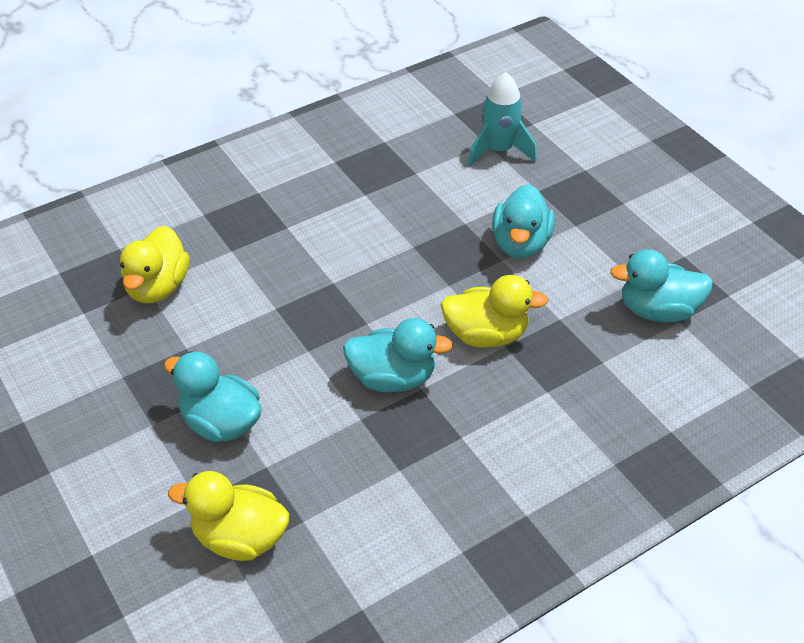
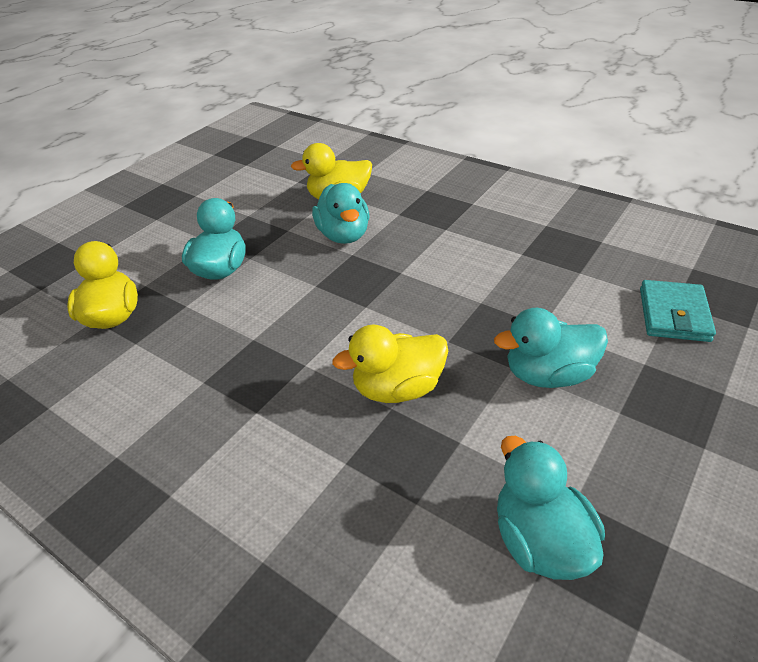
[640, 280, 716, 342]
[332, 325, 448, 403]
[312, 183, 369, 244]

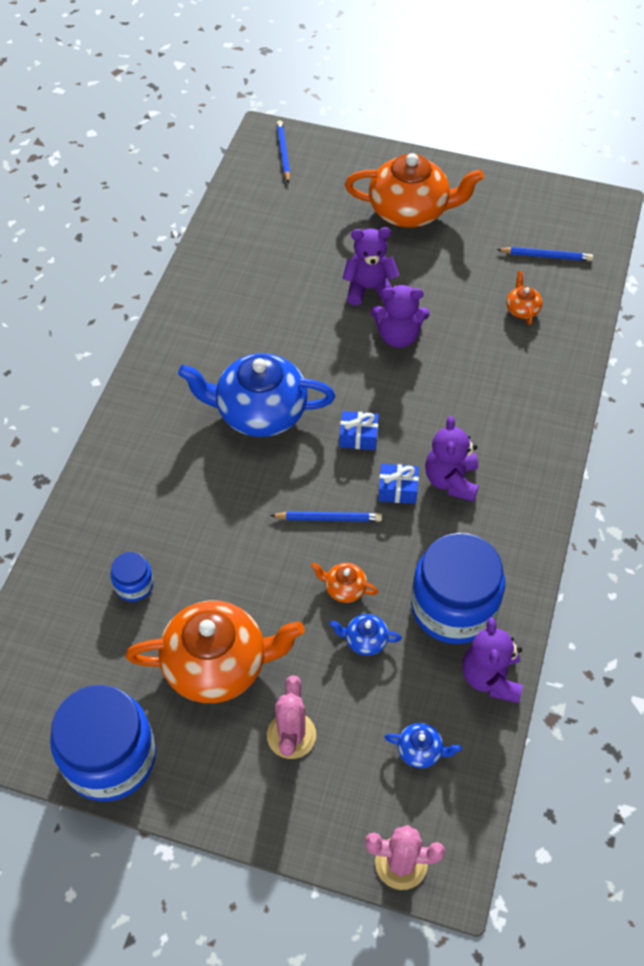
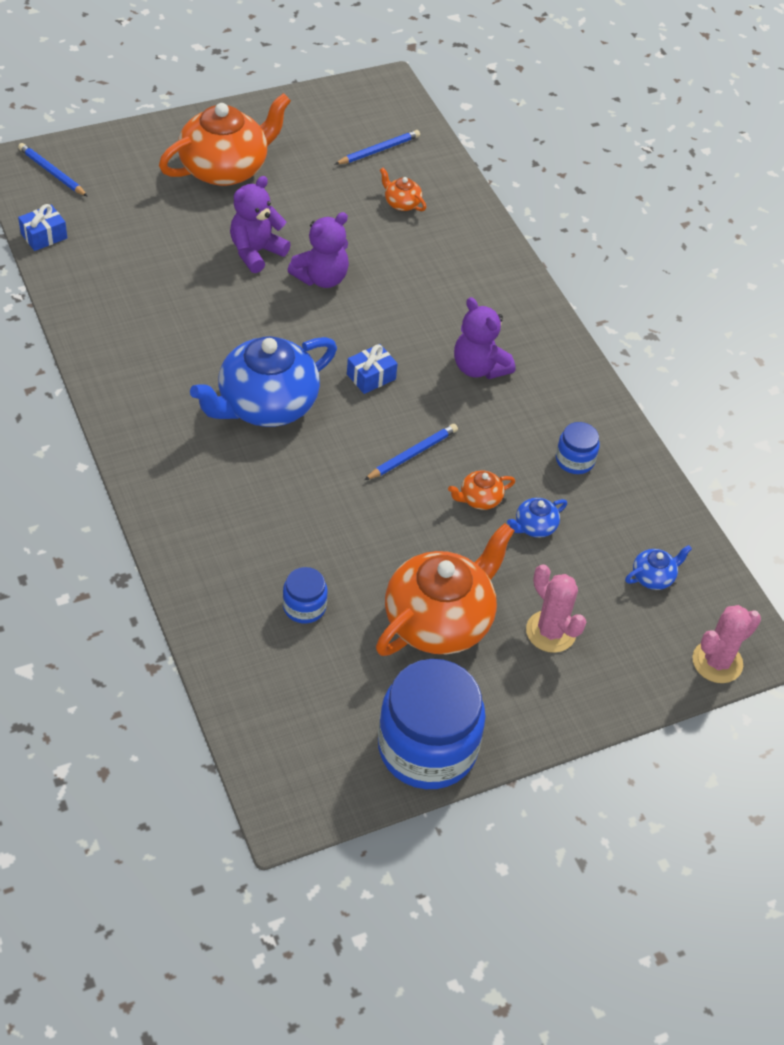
[18, 204, 67, 251]
[556, 422, 600, 474]
[463, 617, 523, 703] (first image)

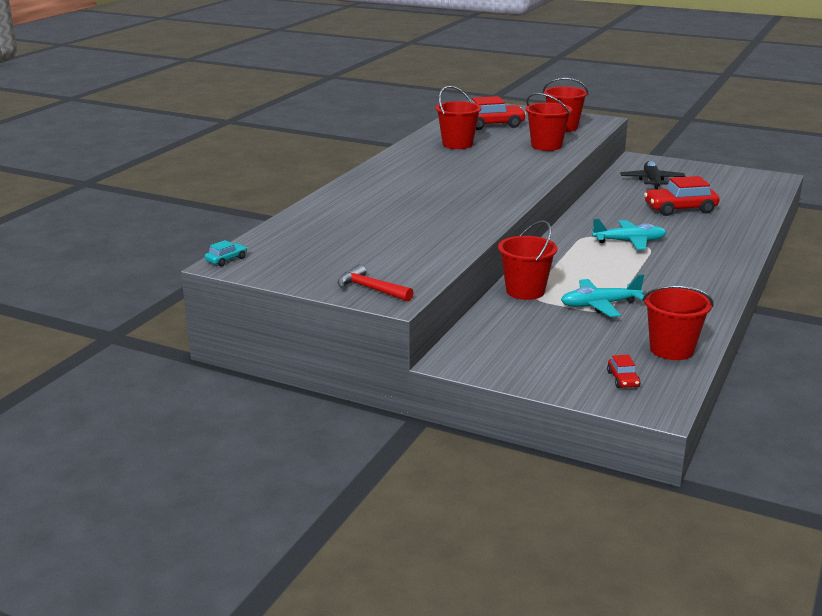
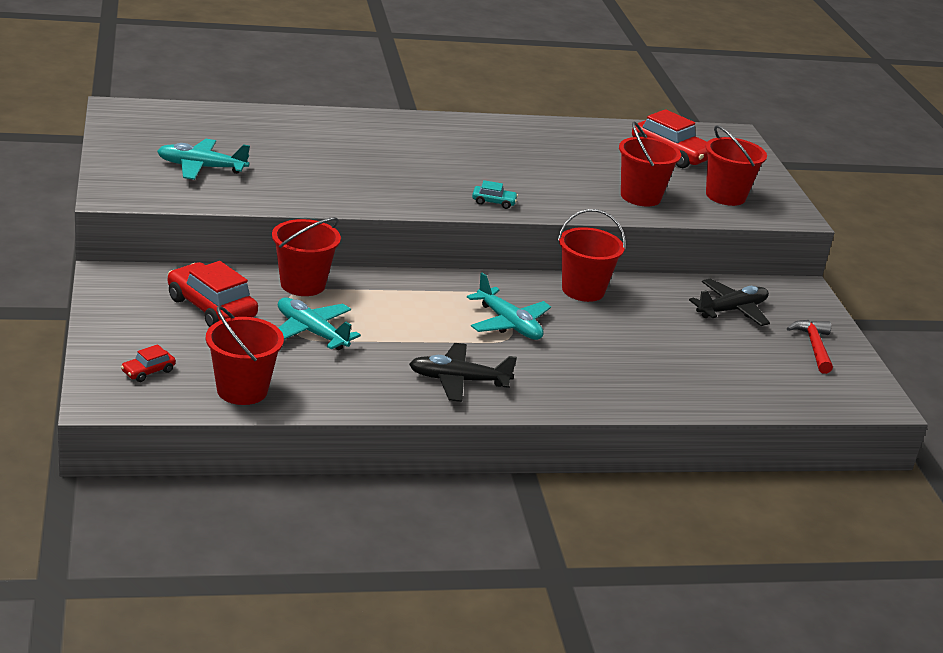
[558, 209, 626, 302]
[168, 261, 258, 327]
[472, 180, 518, 209]
[787, 320, 833, 374]
[157, 139, 250, 180]
[409, 343, 517, 402]

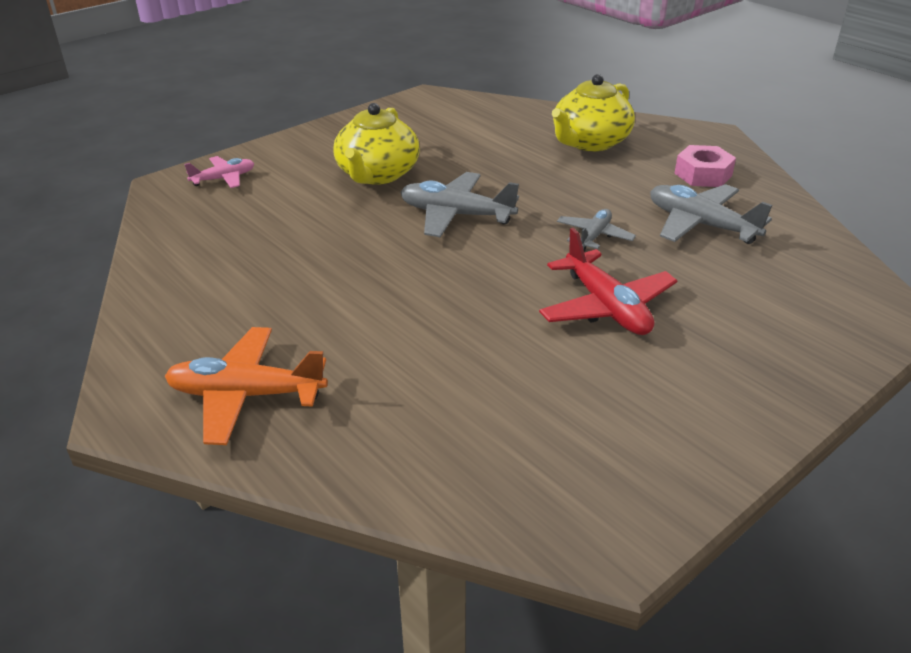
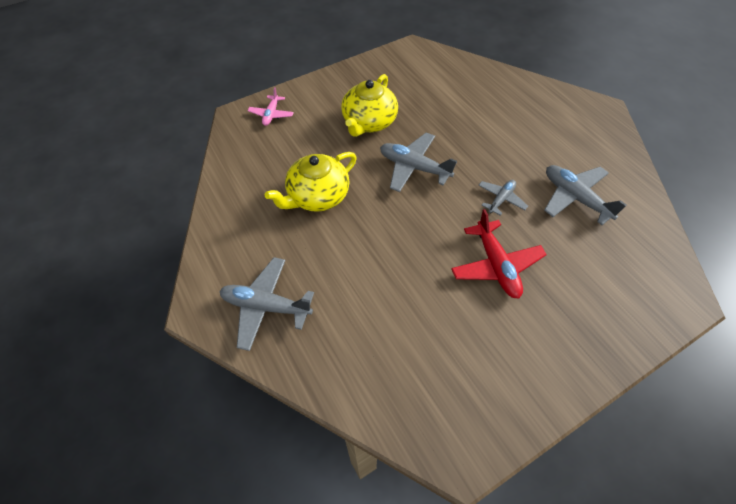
[265, 152, 357, 212]
[674, 145, 736, 187] (first image)
[248, 87, 294, 126]
[220, 257, 314, 351]

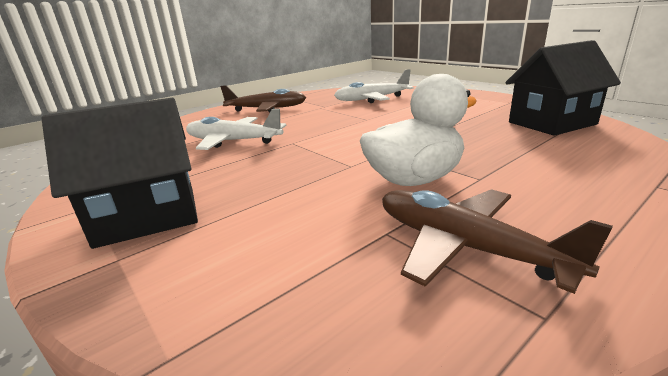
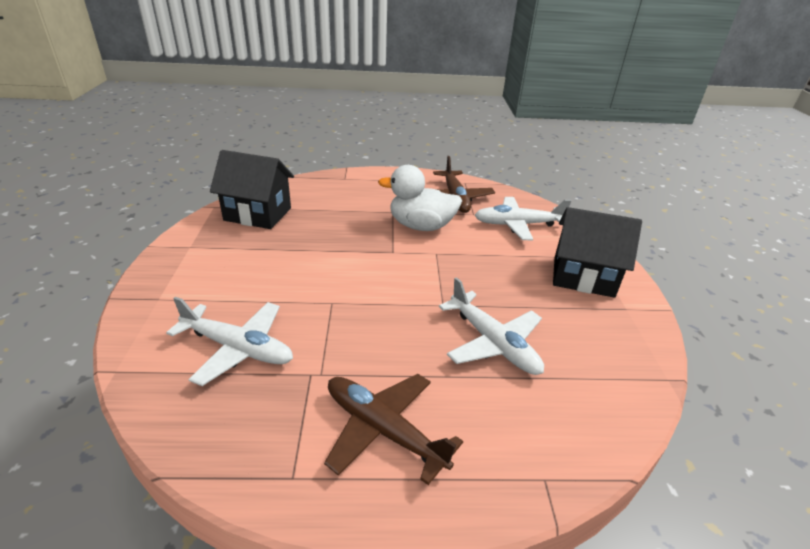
[475, 197, 571, 240]

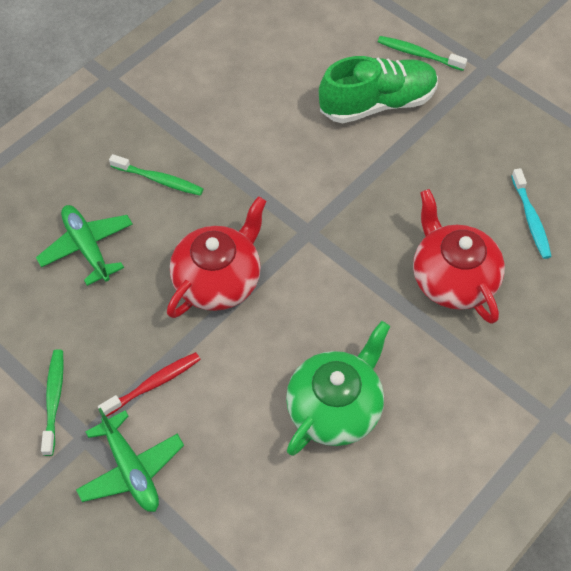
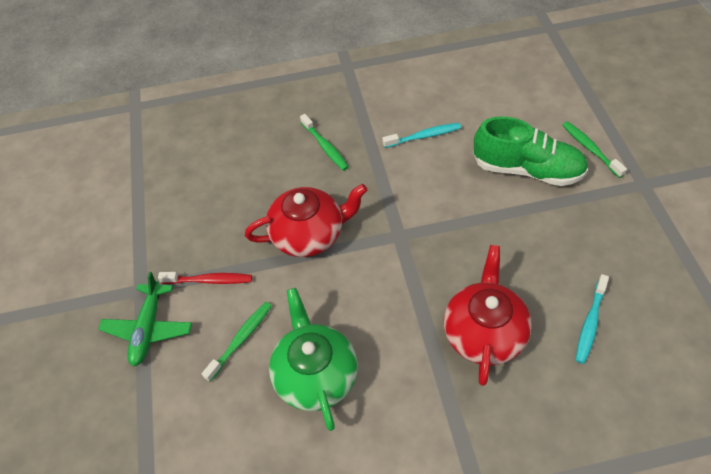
[36, 205, 133, 286] (first image)
[269, 288, 358, 431]
[202, 302, 272, 382]
[382, 123, 461, 148]

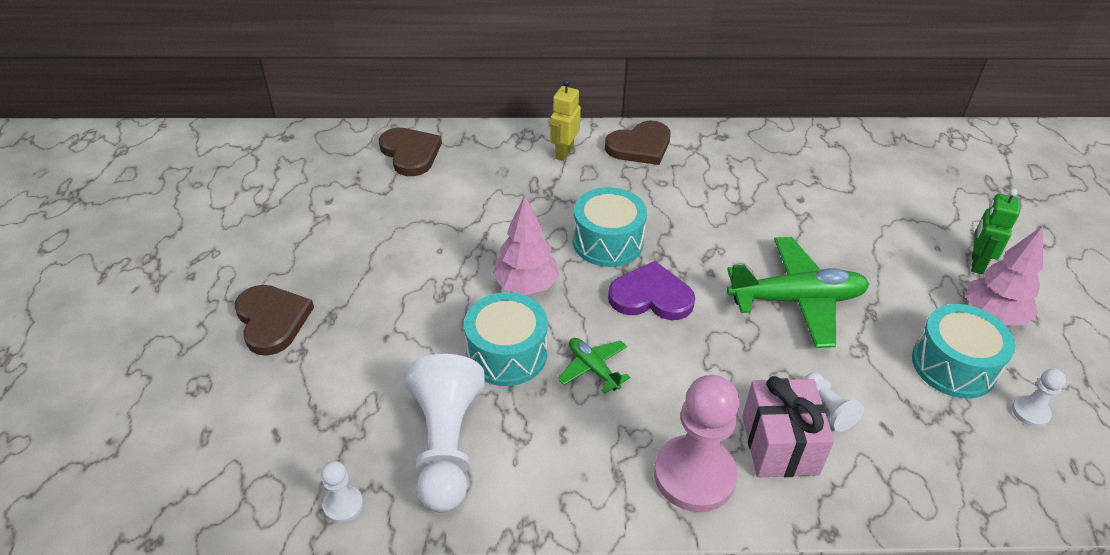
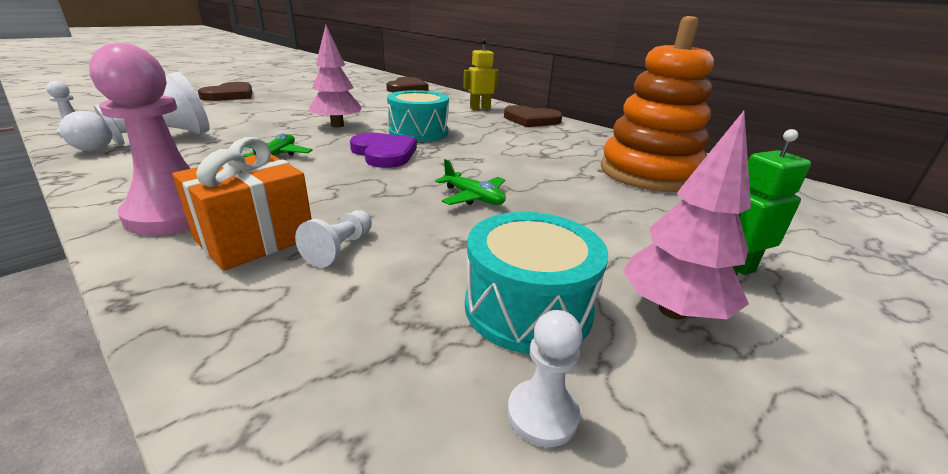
[435, 159, 506, 205]
[464, 292, 548, 386] (first image)
[172, 137, 311, 271]
[601, 16, 714, 192]

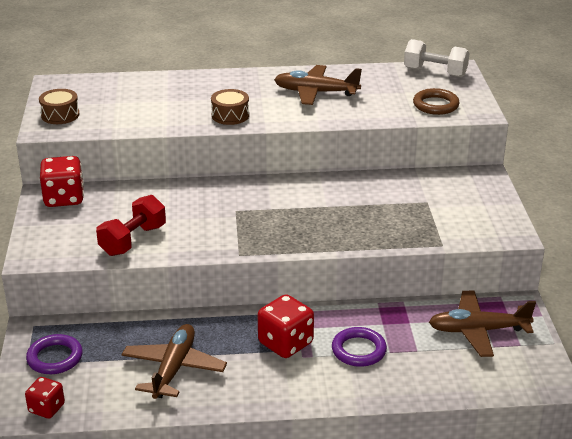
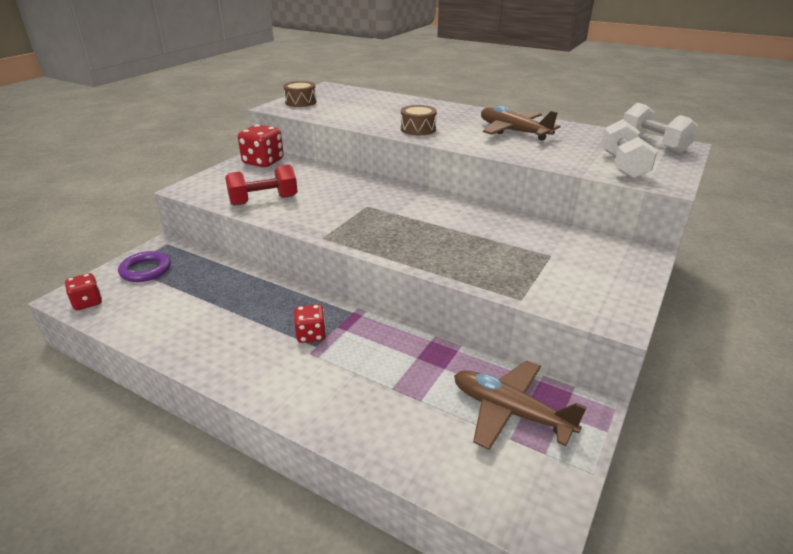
[601, 119, 657, 179]
[294, 304, 326, 343]
[122, 324, 227, 399] (first image)
[332, 327, 387, 367] (first image)

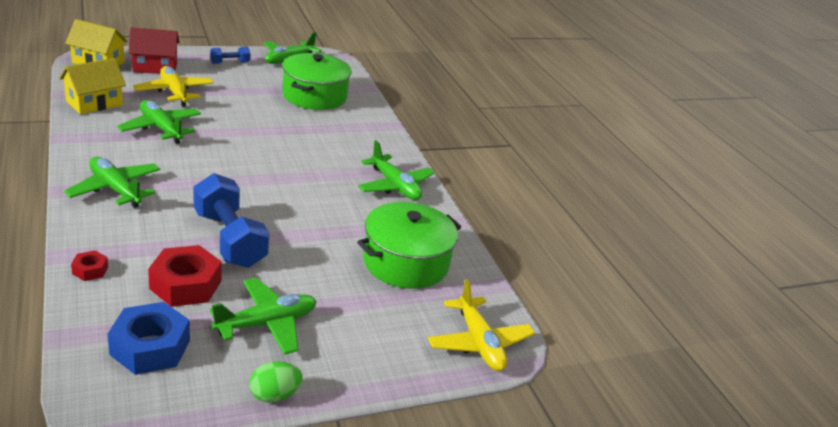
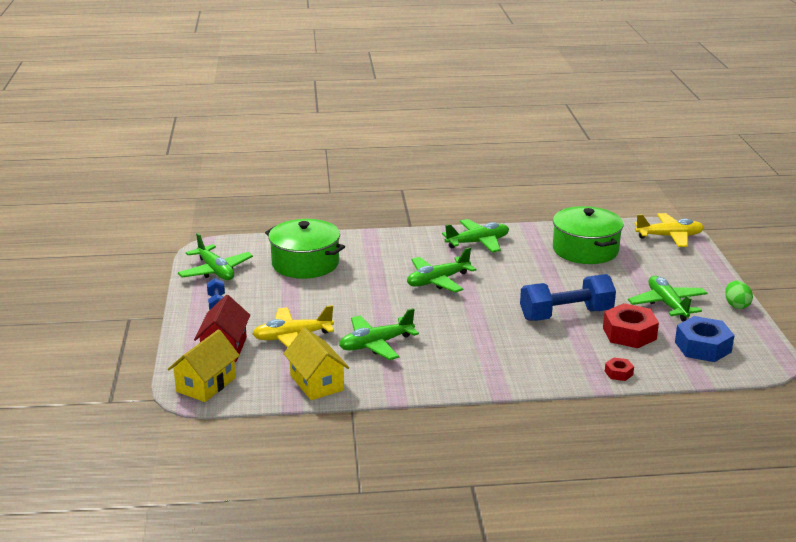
[407, 247, 476, 293]

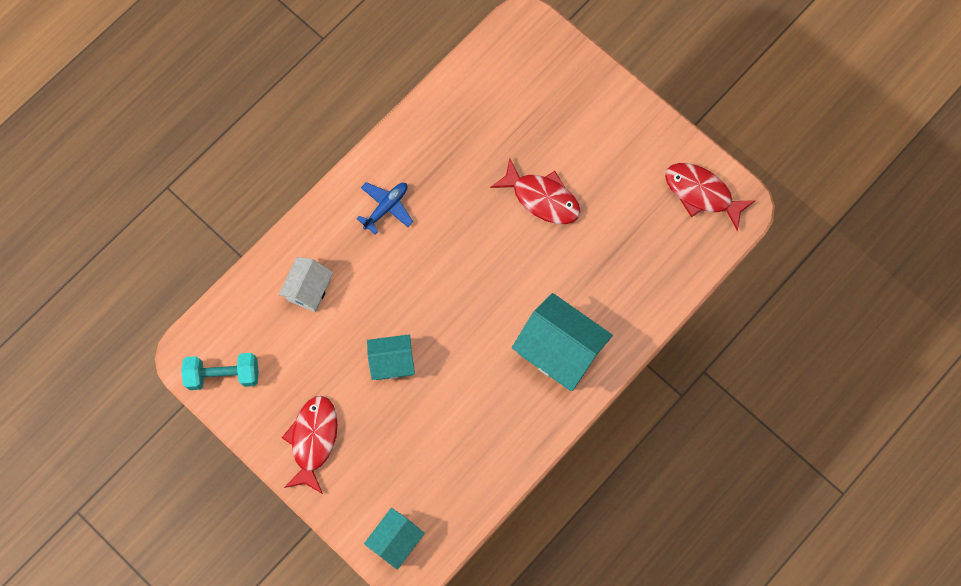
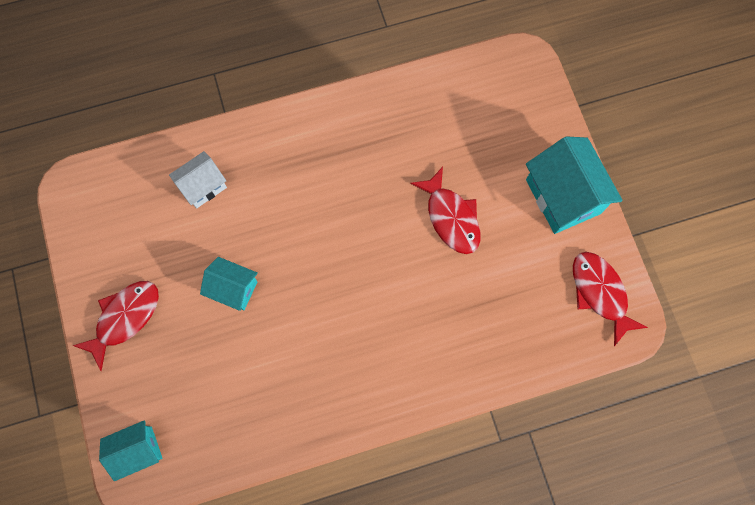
[356, 182, 413, 235] (first image)
[526, 136, 623, 234]
[181, 353, 259, 390] (first image)

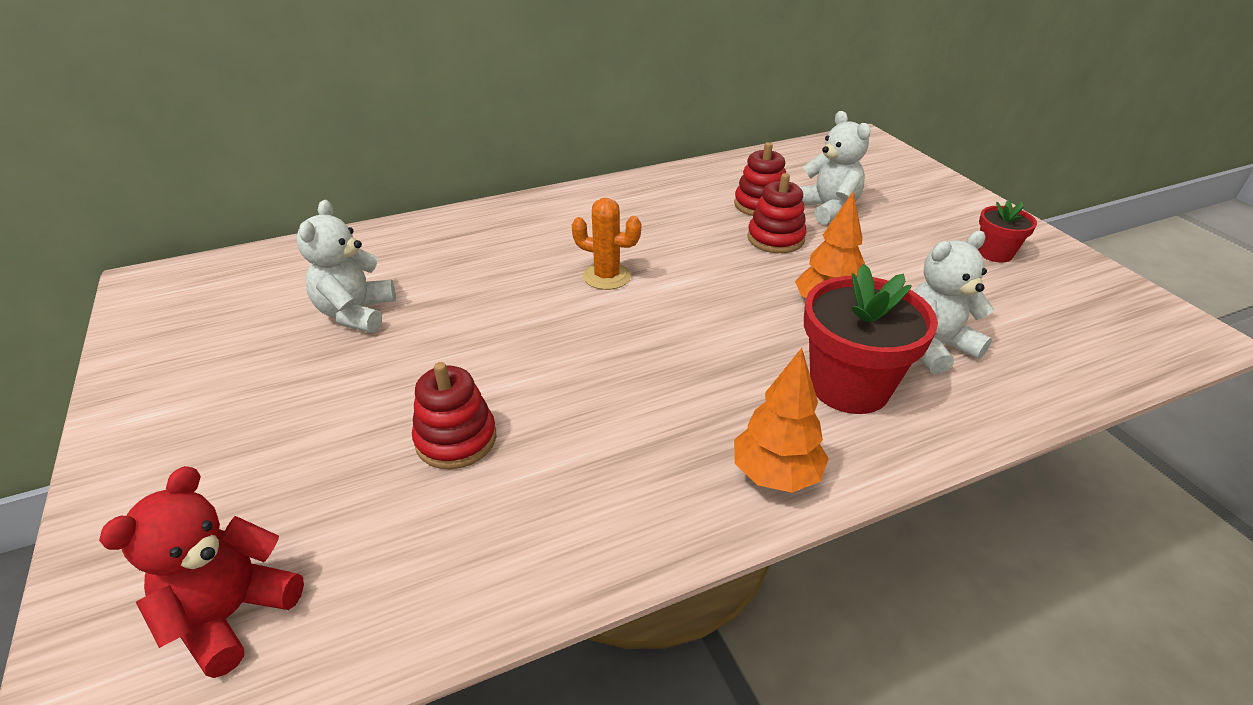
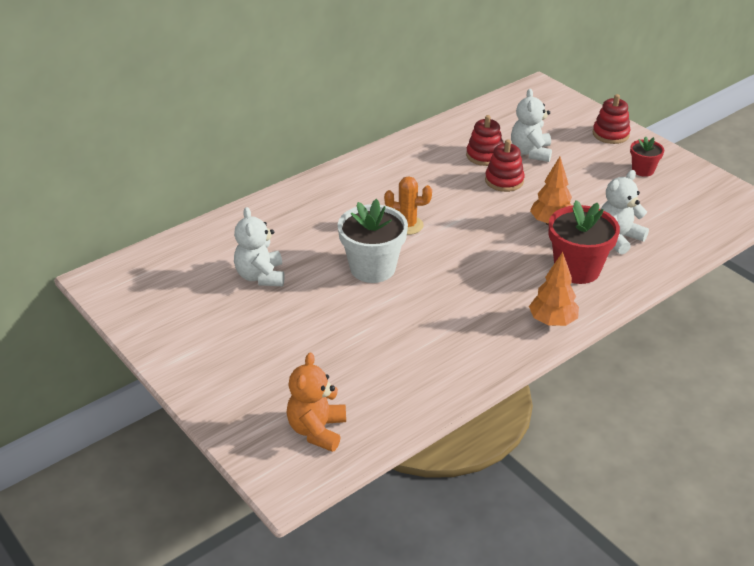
[511, 89, 552, 162]
[593, 94, 630, 144]
[287, 353, 346, 452]
[338, 199, 408, 283]

